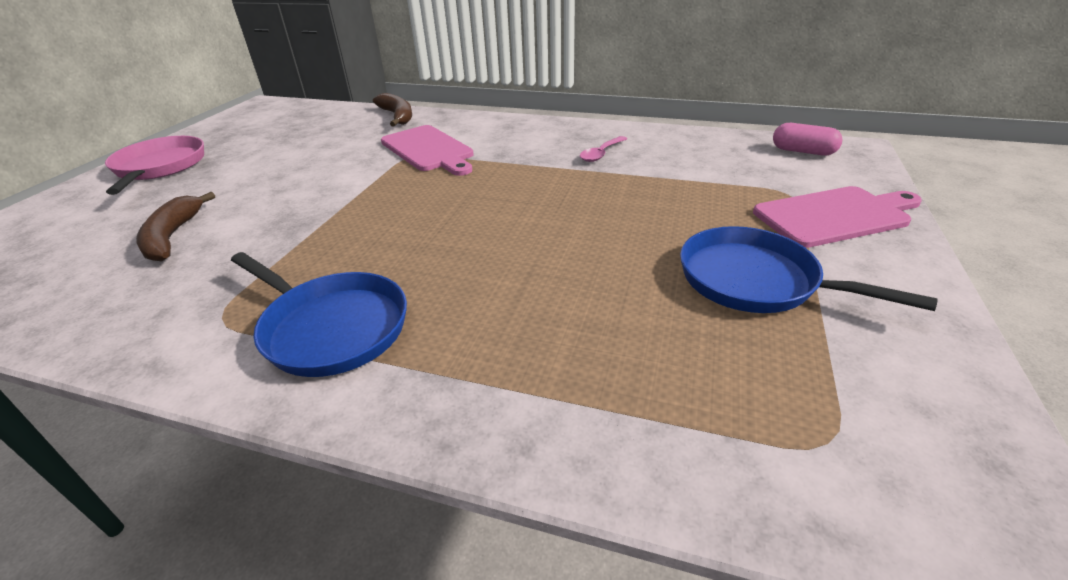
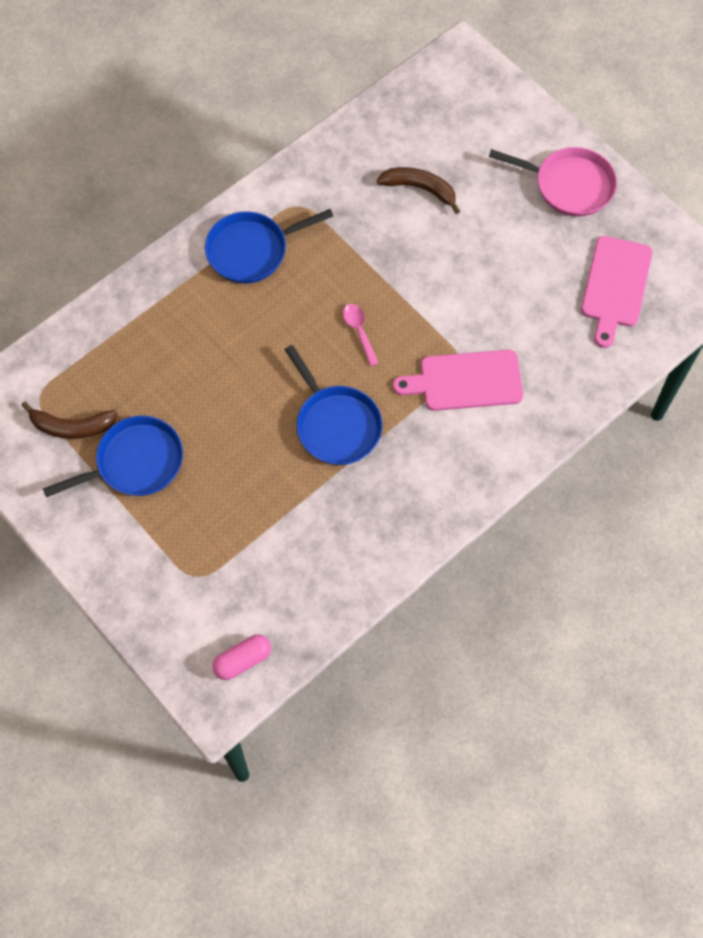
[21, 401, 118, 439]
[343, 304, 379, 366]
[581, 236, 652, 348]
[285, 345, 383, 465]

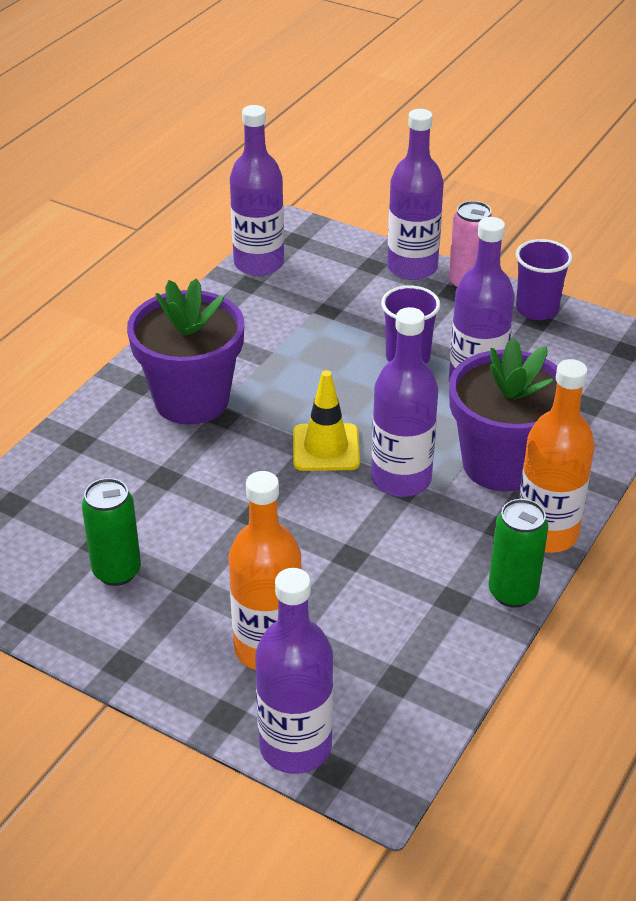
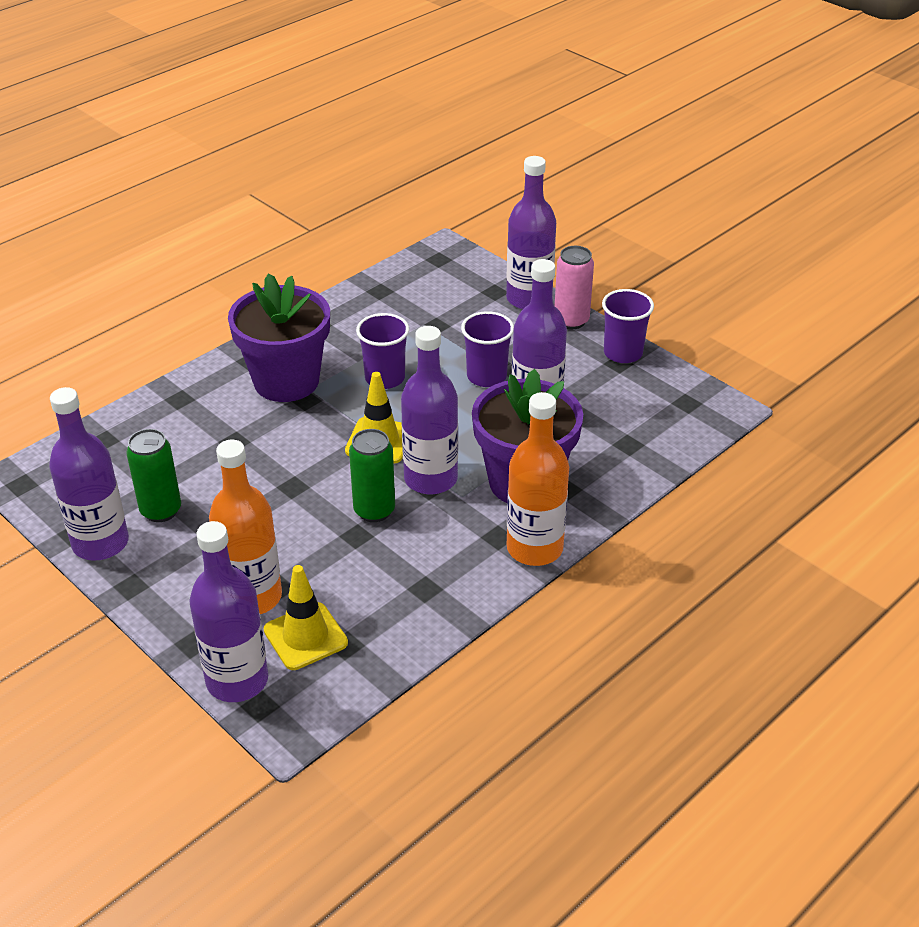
[49, 387, 129, 561]
[349, 429, 395, 522]
[356, 313, 409, 389]
[264, 565, 348, 670]

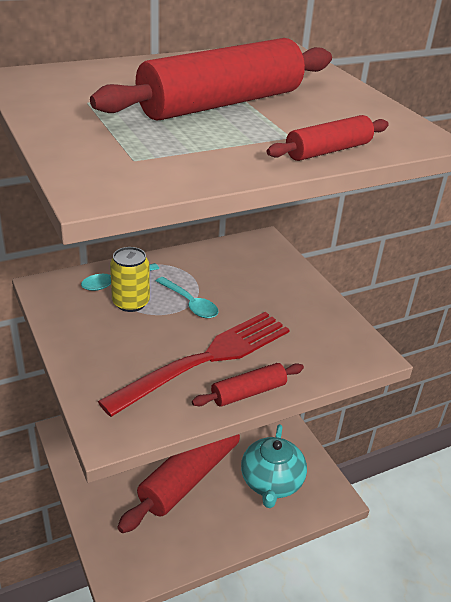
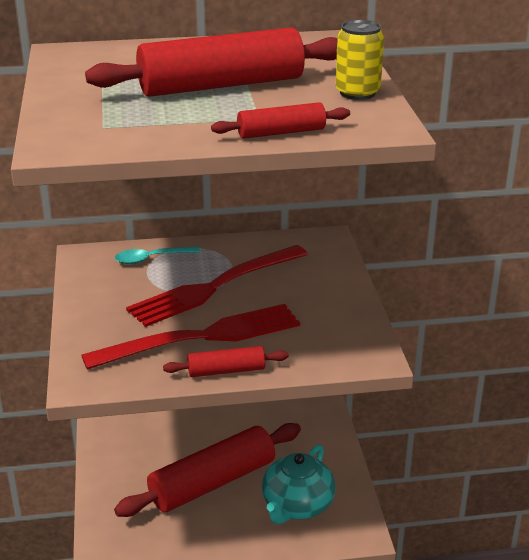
[335, 20, 384, 100]
[126, 245, 308, 327]

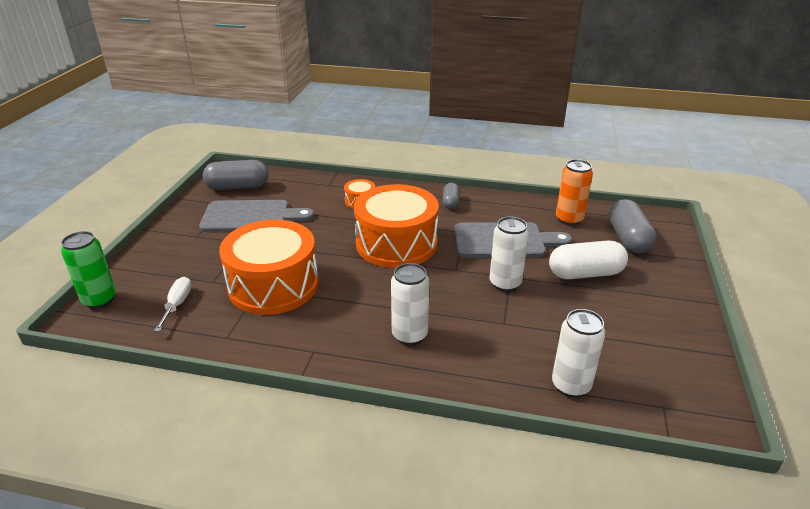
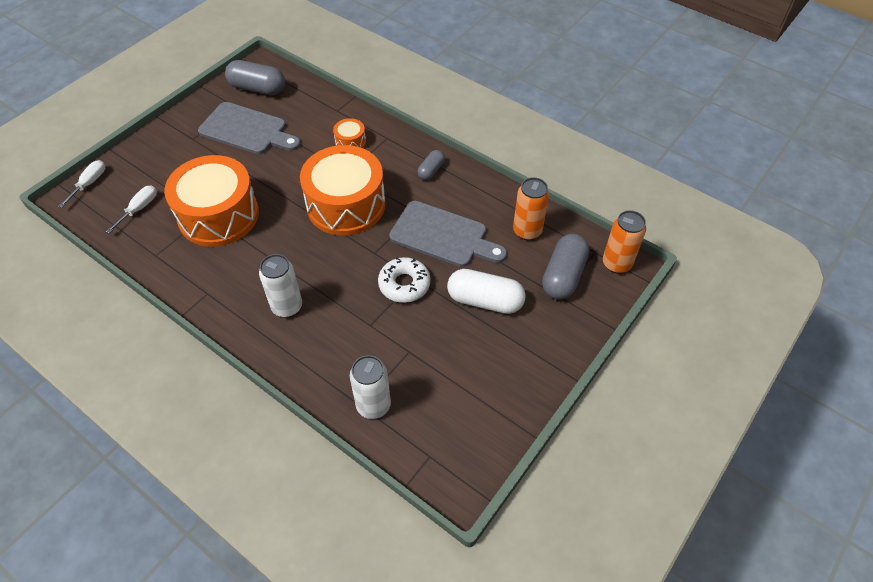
[378, 257, 430, 303]
[58, 160, 105, 208]
[603, 210, 646, 274]

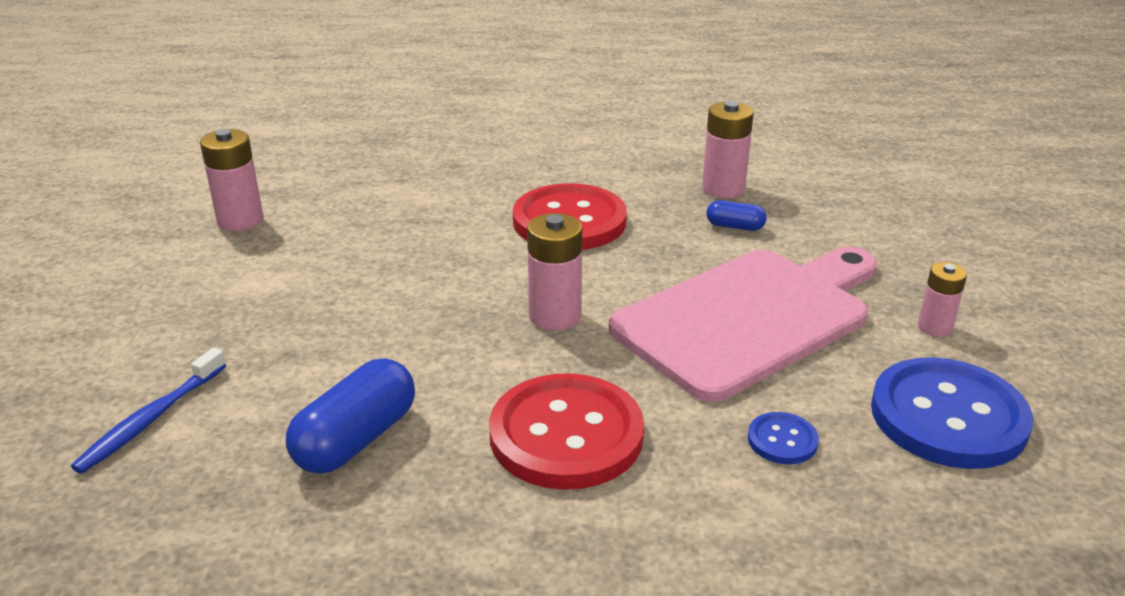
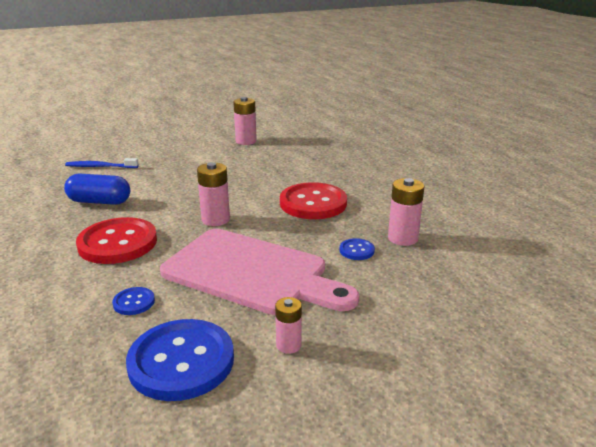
[339, 238, 375, 260]

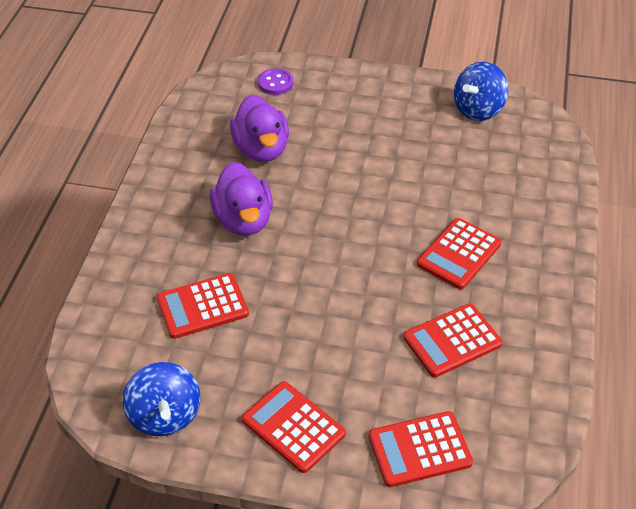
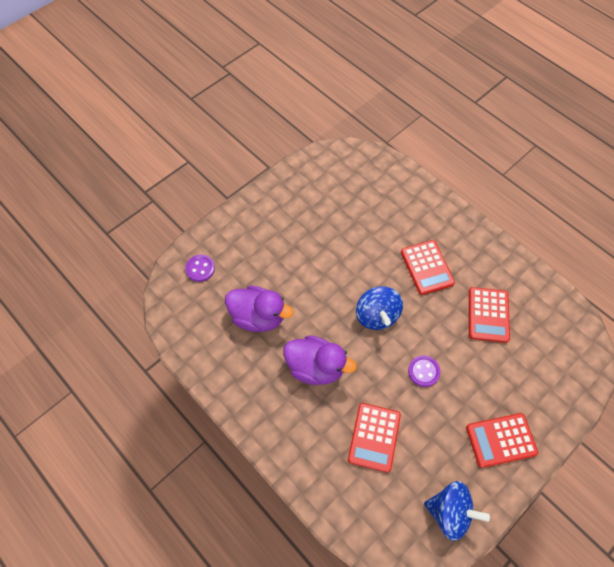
[356, 286, 403, 330]
[369, 411, 473, 487] (first image)
[408, 356, 440, 387]

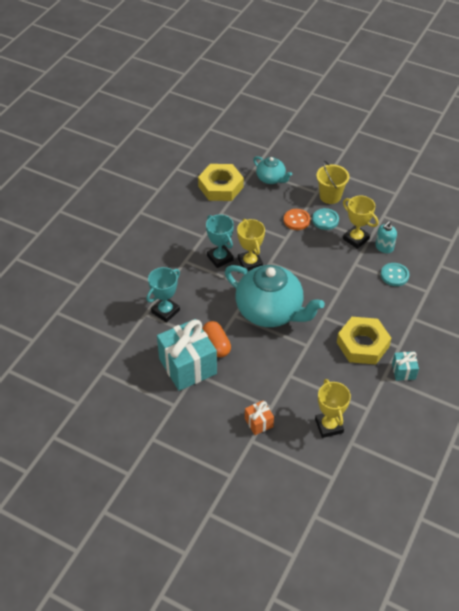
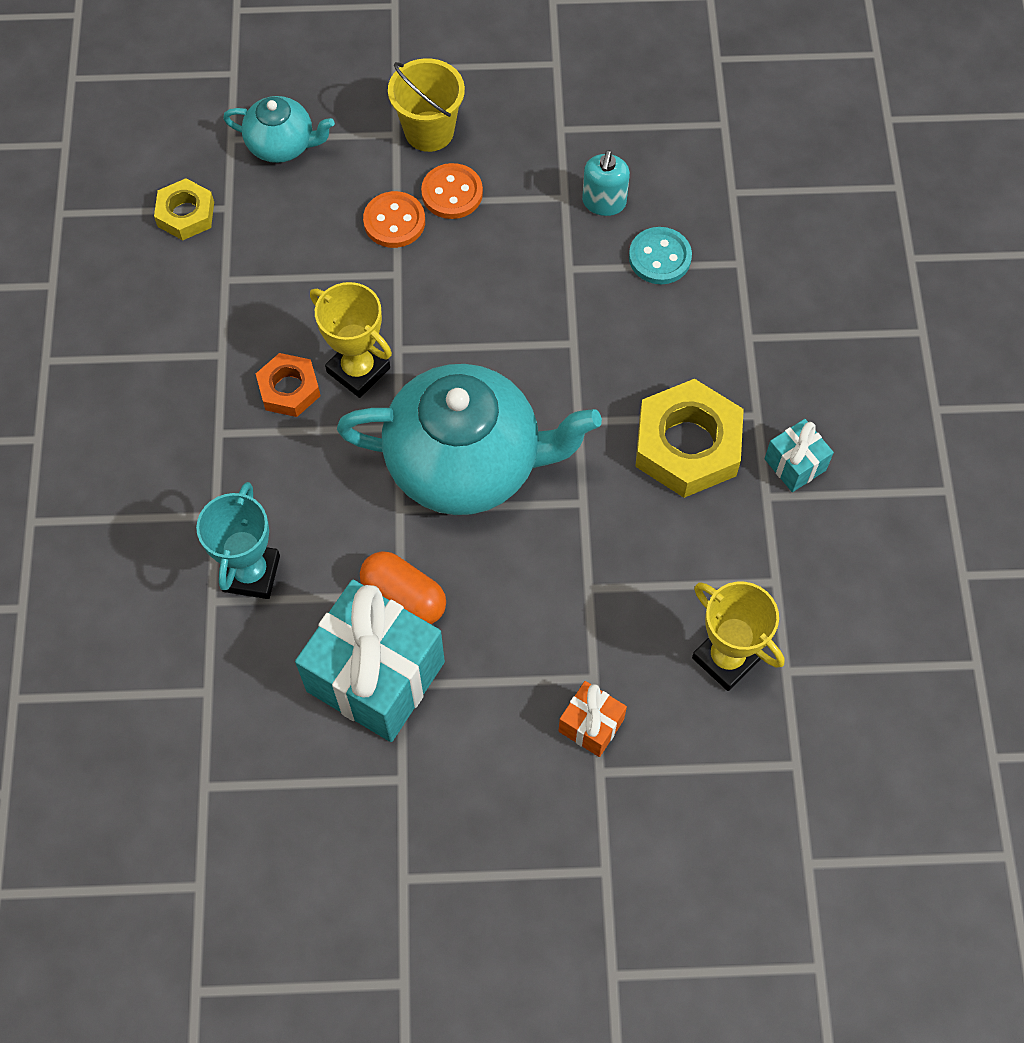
[154, 178, 214, 240]
[343, 196, 378, 249] (first image)
[421, 163, 483, 219]
[256, 353, 321, 417]

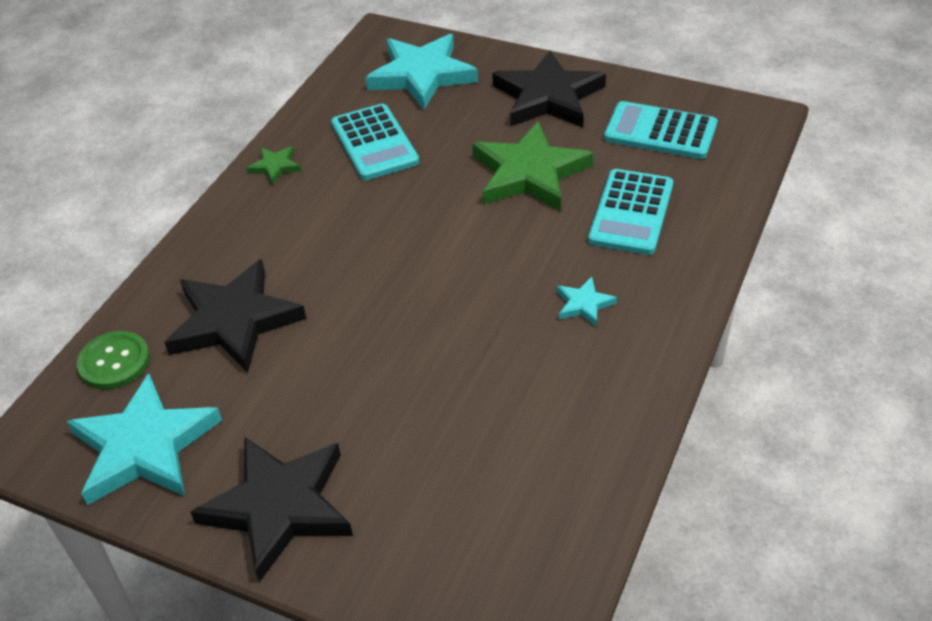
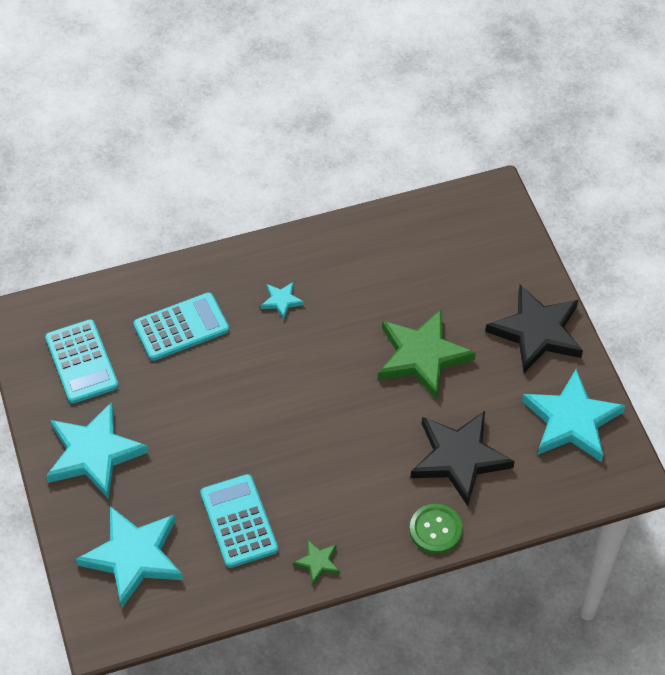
[46, 402, 149, 499]
[200, 474, 278, 568]
[378, 310, 476, 400]
[410, 504, 463, 554]

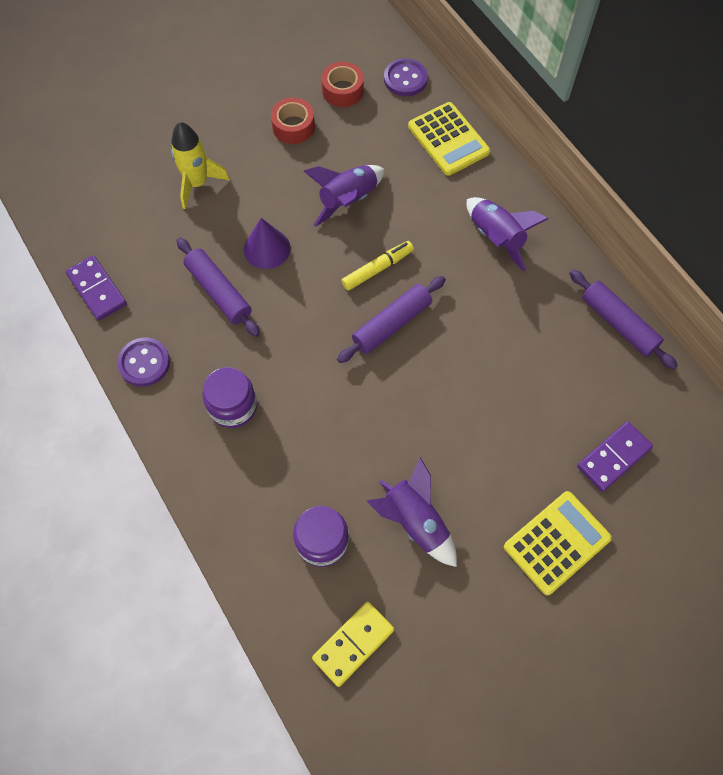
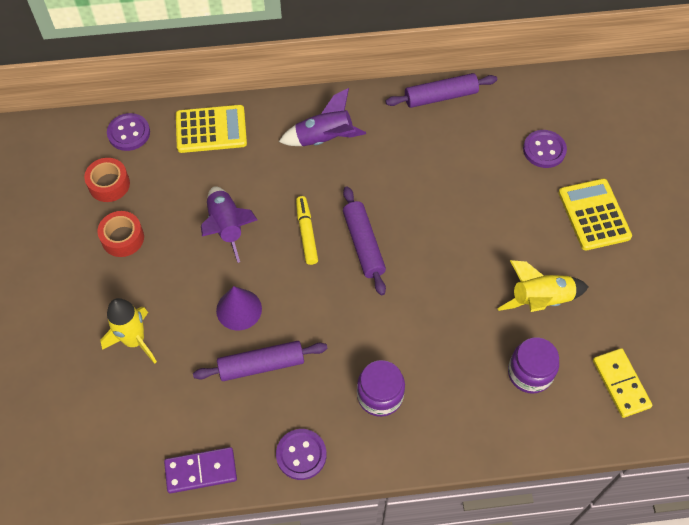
[523, 130, 567, 168]
[497, 260, 589, 312]

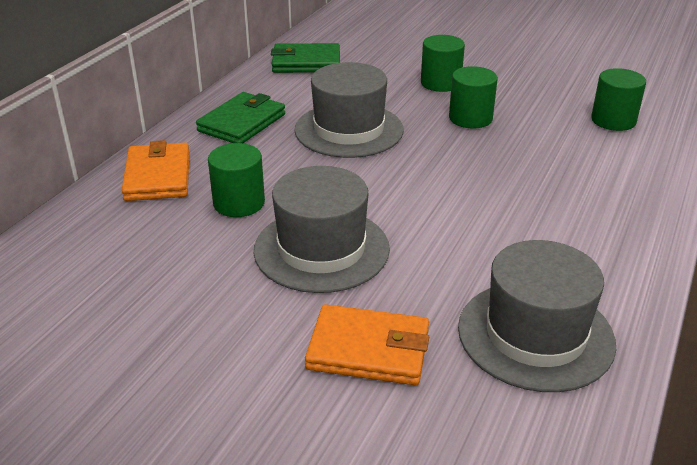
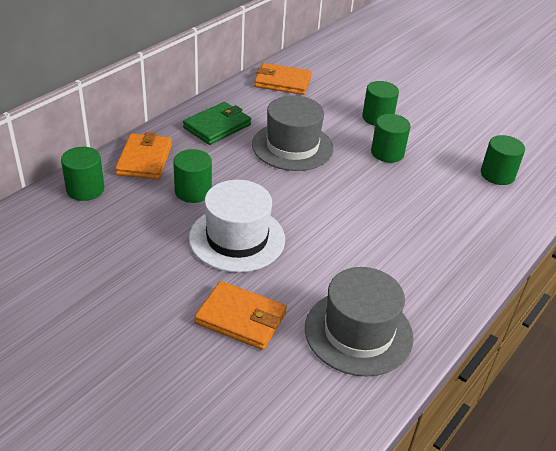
[254, 63, 312, 95]
[189, 180, 285, 272]
[61, 147, 104, 201]

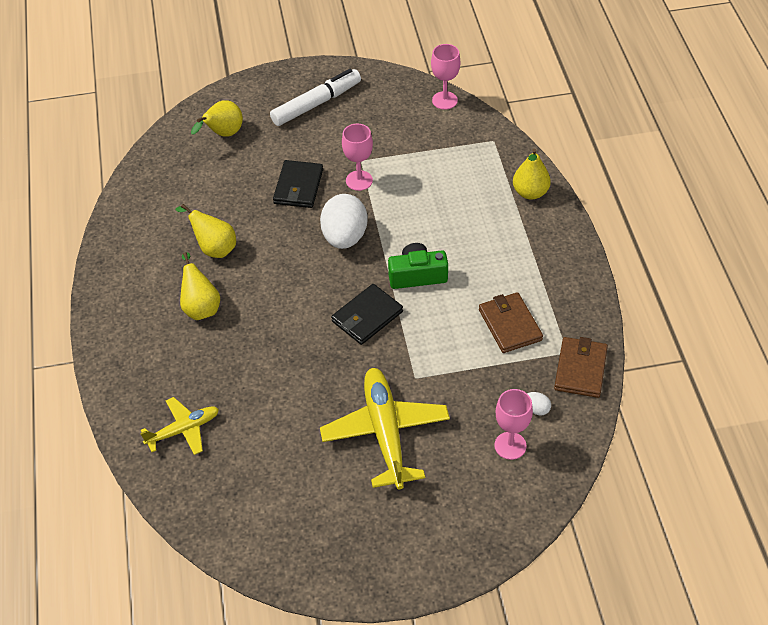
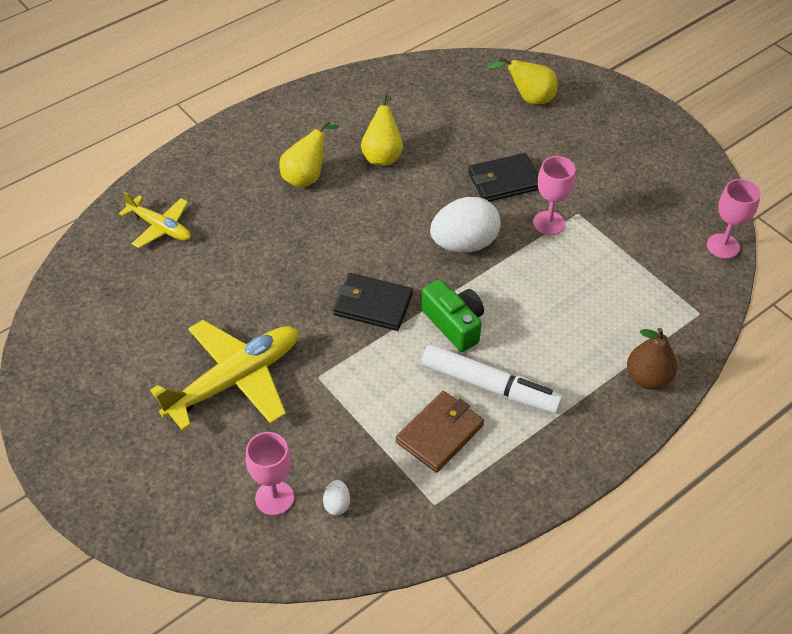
[422, 344, 563, 413]
[627, 328, 677, 390]
[554, 337, 608, 398] (first image)

